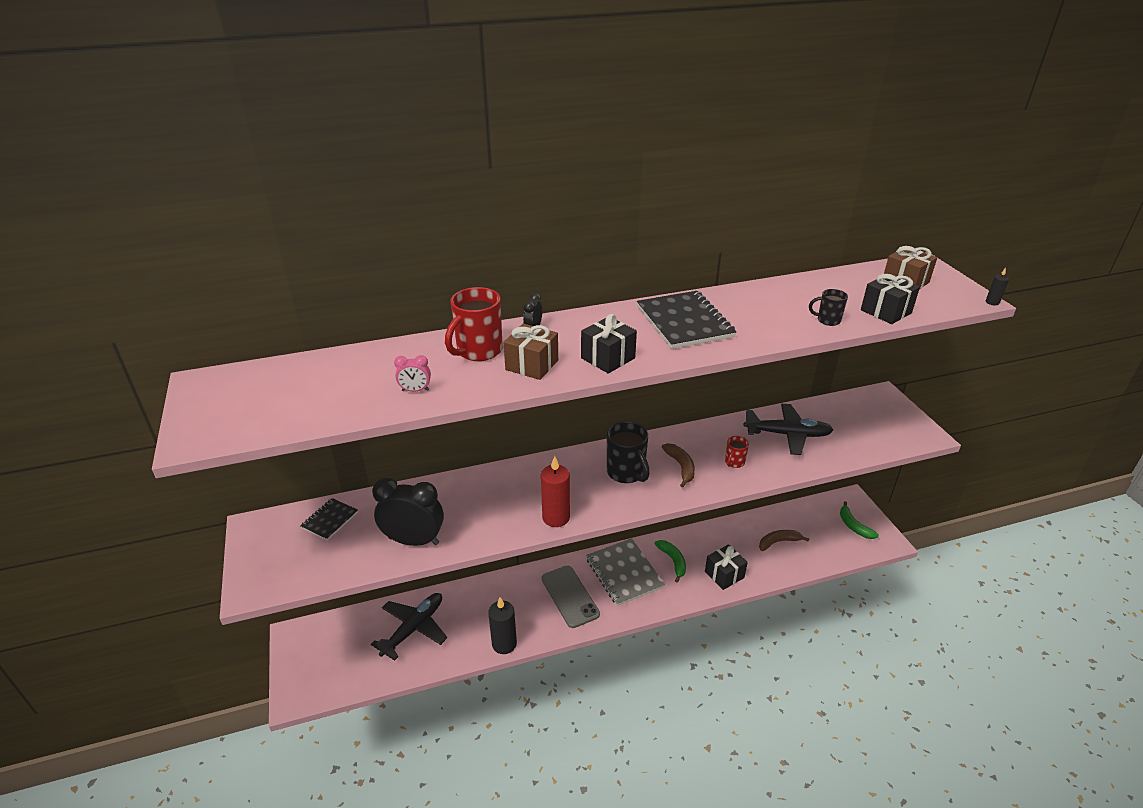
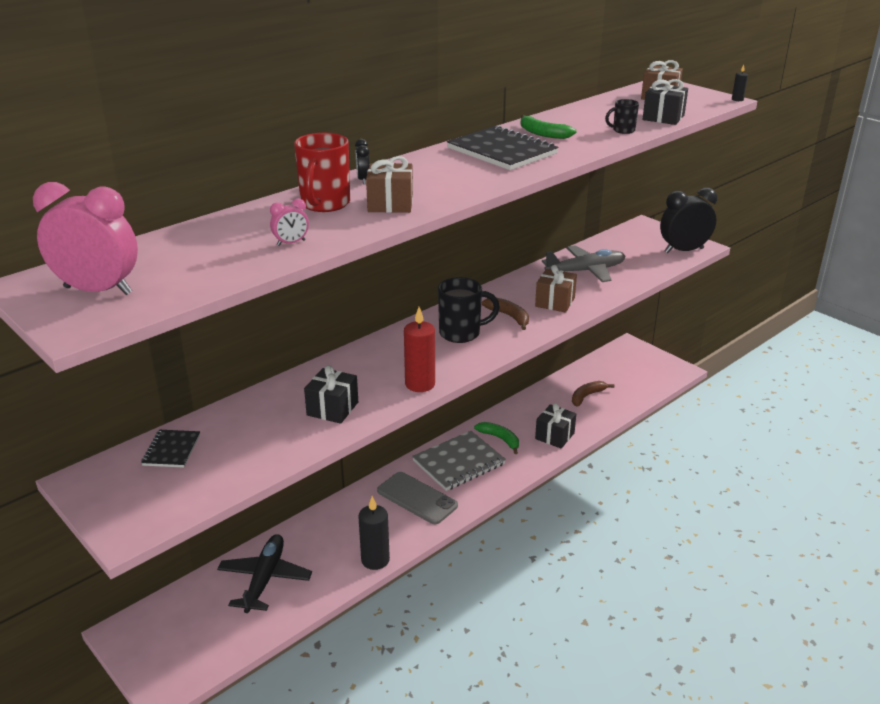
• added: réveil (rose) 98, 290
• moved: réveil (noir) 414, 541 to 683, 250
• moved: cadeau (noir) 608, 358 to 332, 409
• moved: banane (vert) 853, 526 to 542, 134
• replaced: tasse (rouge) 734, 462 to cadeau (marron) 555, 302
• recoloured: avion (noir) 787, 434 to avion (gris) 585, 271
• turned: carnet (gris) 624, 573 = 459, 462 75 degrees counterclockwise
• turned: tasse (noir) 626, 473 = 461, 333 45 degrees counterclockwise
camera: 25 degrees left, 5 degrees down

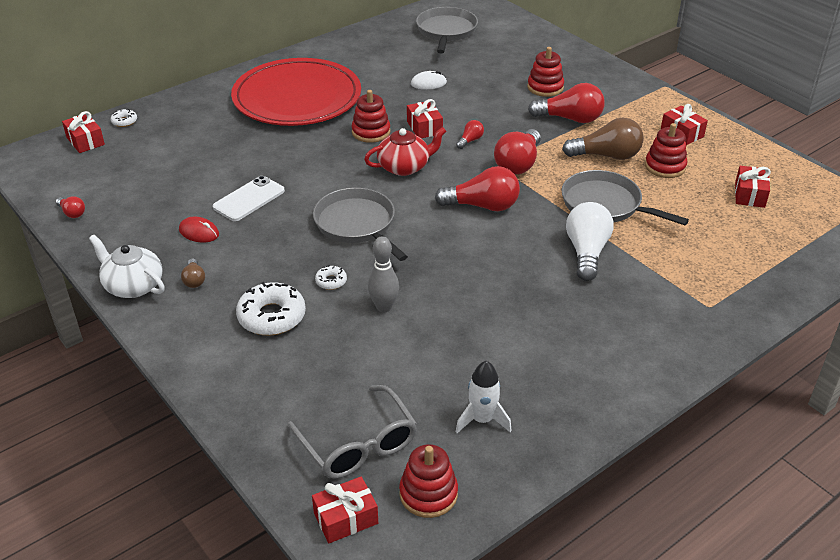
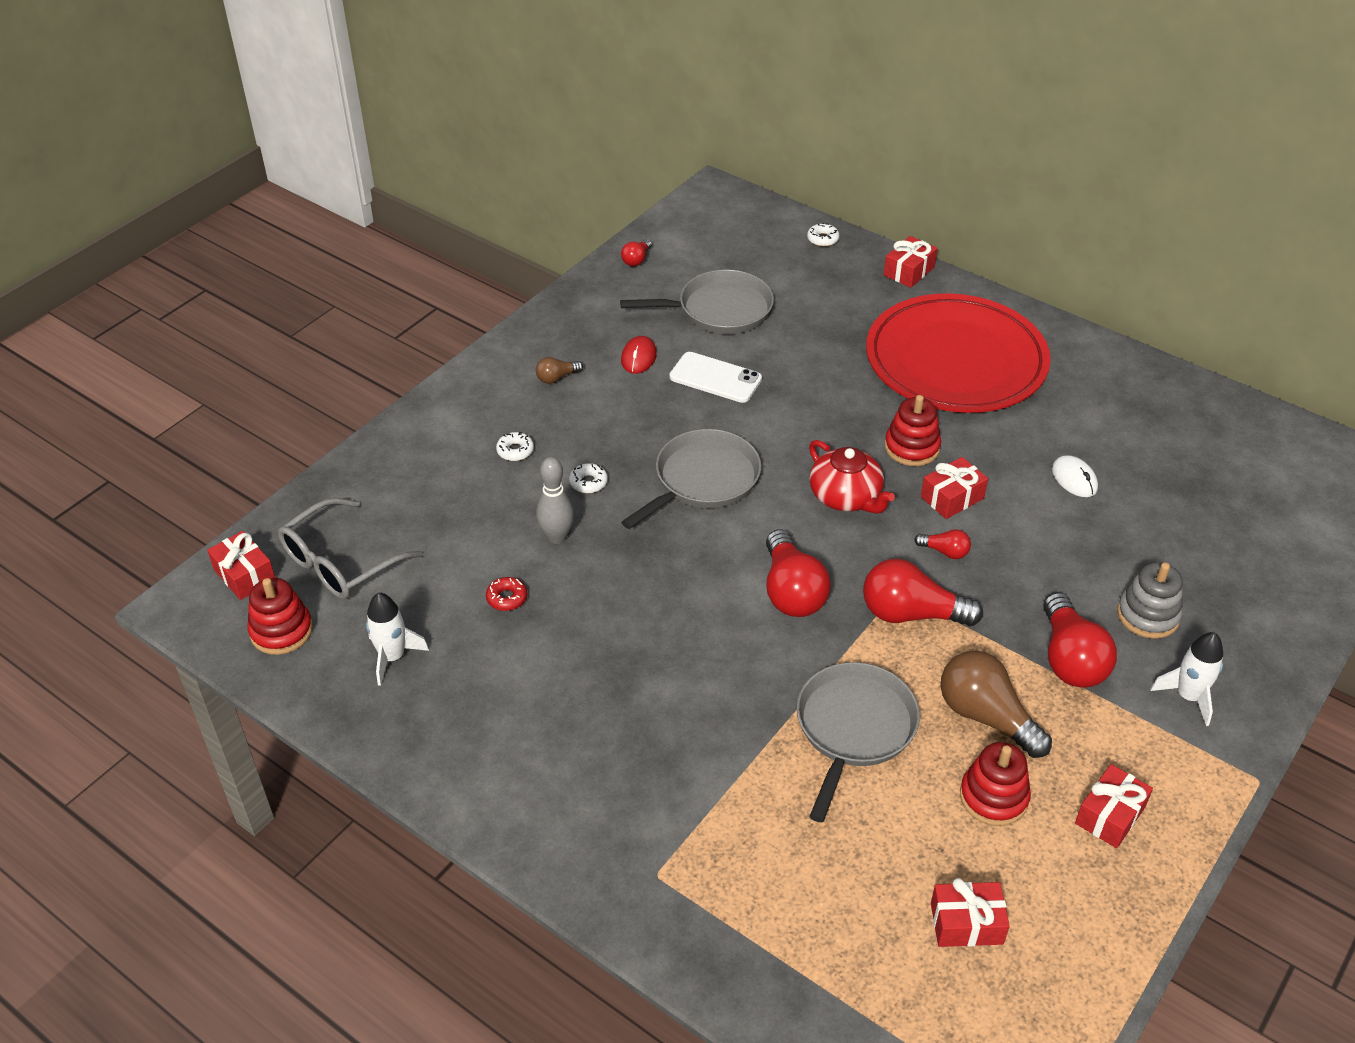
• removed: théière (blanc) 133, 286
• removed: ampoule (blanc) 586, 252
• added: beignet (rouge) 507, 598
• added: fusée (blanc) 1188, 696
• moved: cadeau (rouge) 85, 141 to 909, 271
• moved: poêle (gris) 446, 31 to 720, 310
• recoloured: jouet à empiler (rouge) 545, 87 to jouet à empiler (gris) 1148, 615
• turned: ampoule (marron) 606, 156 = 986, 717 150 degrees clockwise
• resized: beignet (blanc) 272, 316 = 515, 451 x0.48
camera: 75 degrees right, 5 degrees up

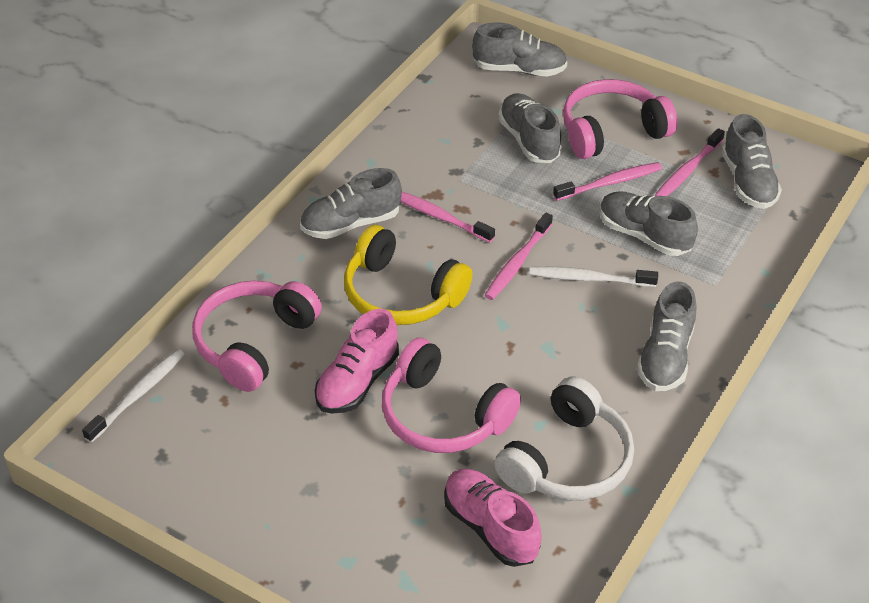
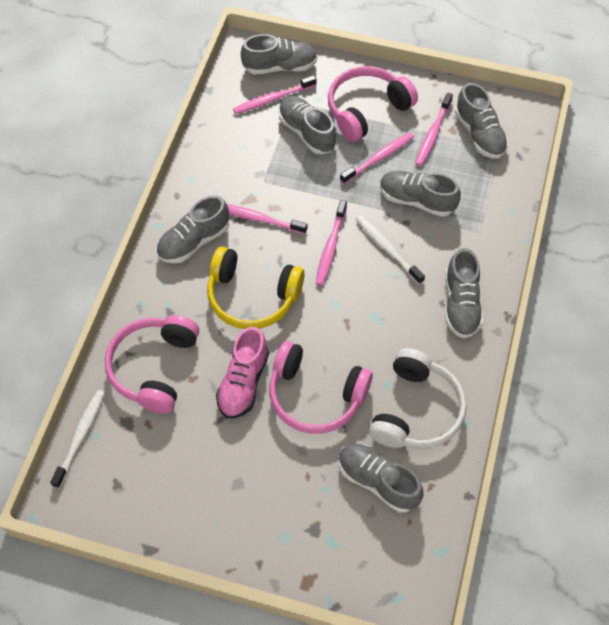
• added: brosse à dents (rose) 273, 99
• recoloured: chaussure (rose) 490, 527 to chaussure (gris) 378, 481
• turned: brosse à dents (blanc) 589, 279 = 387, 249 60 degrees clockwise
camera: 15 degrees left, 15 degrees up

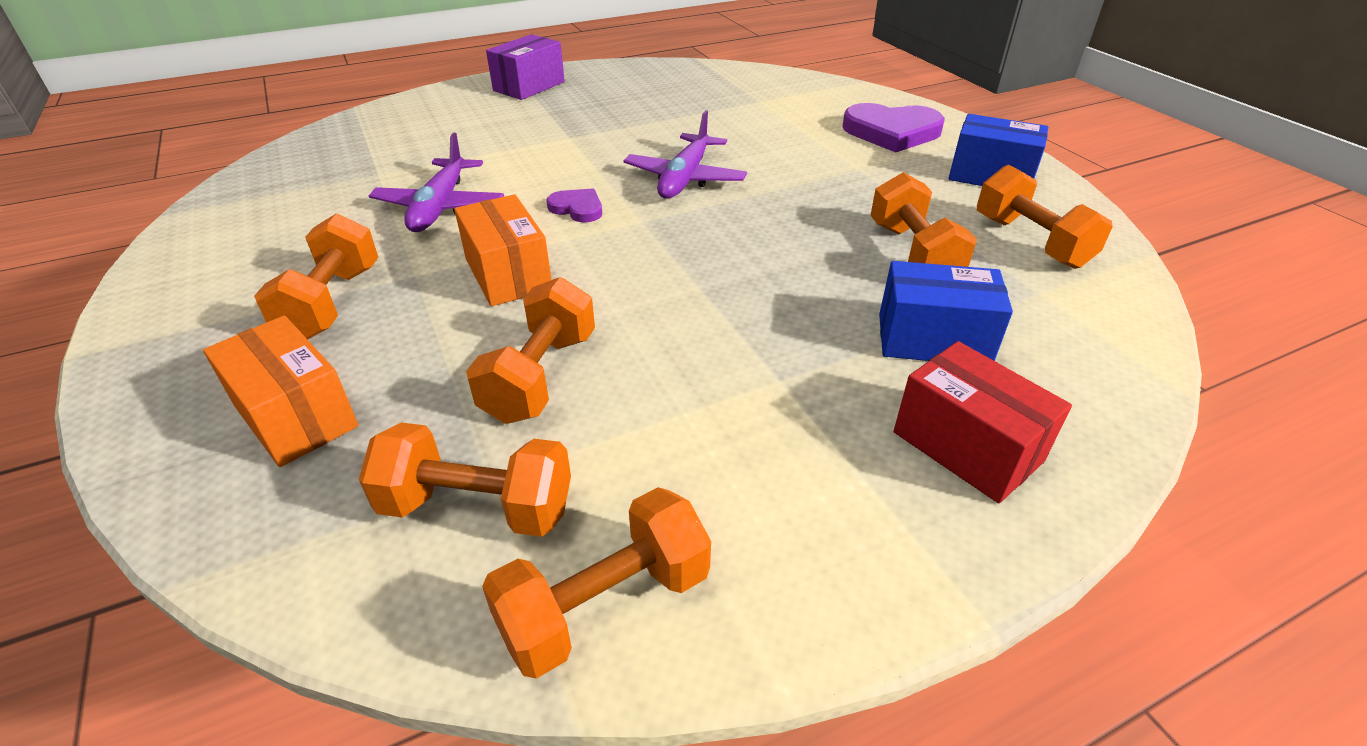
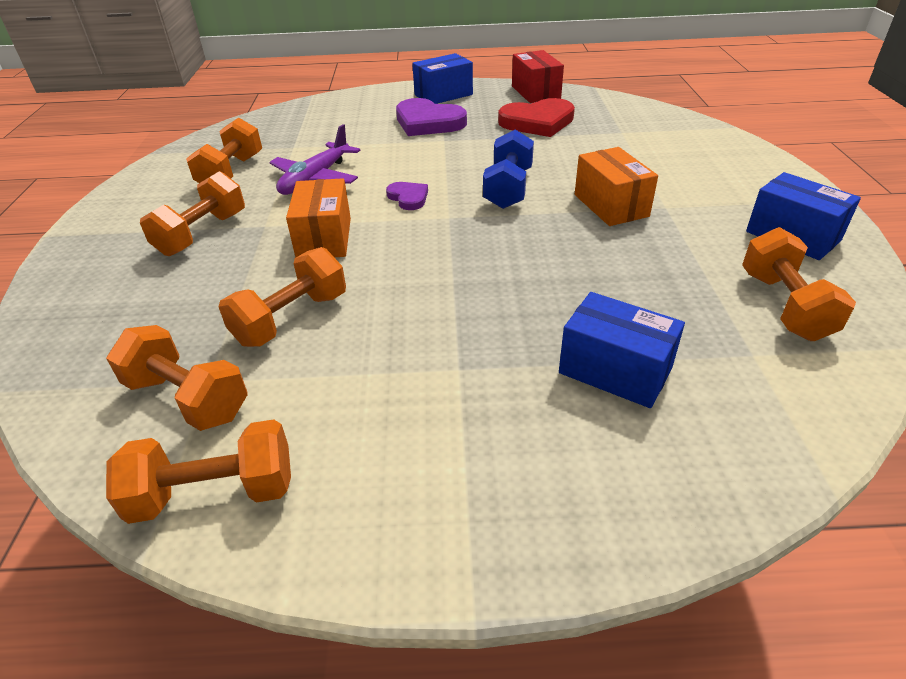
• added: cœur (rouge) 537, 122
• moved: boîte (orange) 295, 416 to 610, 205
• moved: cœur (violet) 892, 132 to 428, 122
• moved: haltère (orange) 913, 253 to 231, 172
• moved: boîte (rouge) 967, 446 to 535, 92
• replaced: avion (violet) 685, 178 to haltère (bleu) 508, 188
• recoloured: boîte (violet) 529, 86 to boîte (bleu) 443, 95
camera: 25 degrees right, 0 degrees up

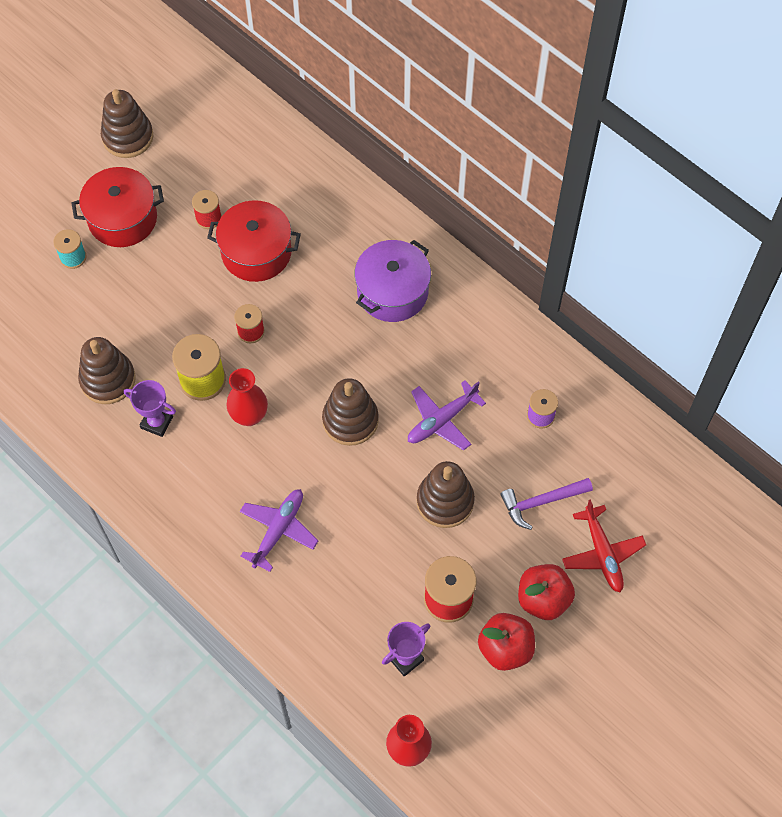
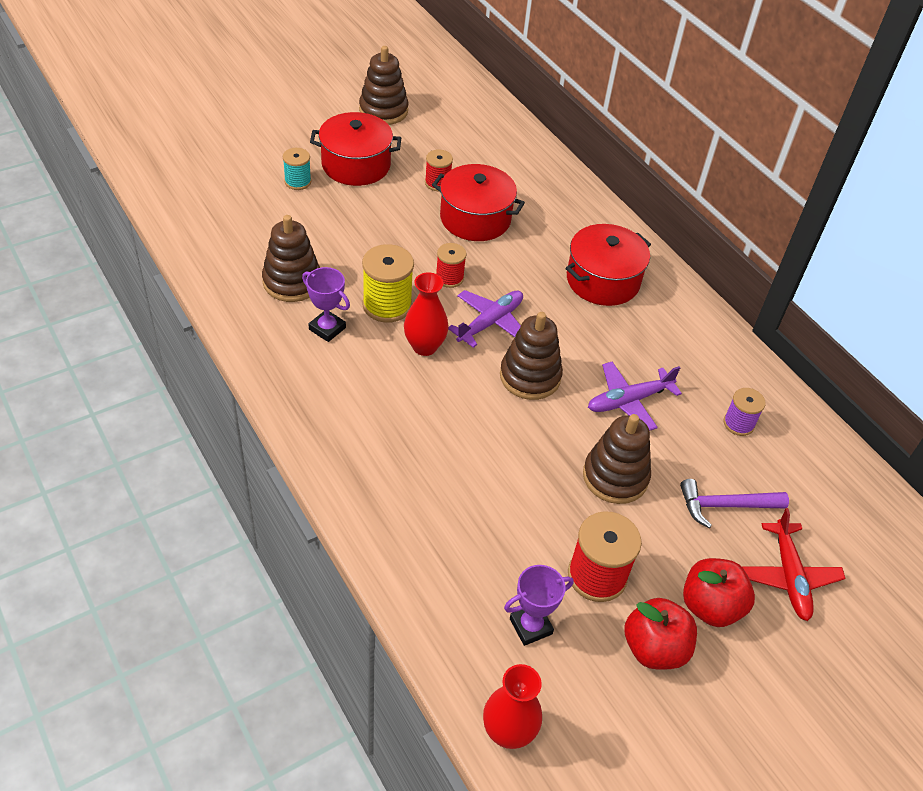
• moved: avion (violet) 278, 530 to 490, 323
• recoloured: marmite (violet) 392, 292 to marmite (rouge) 602, 280
camera: 10 degrees right, 15 degrees down

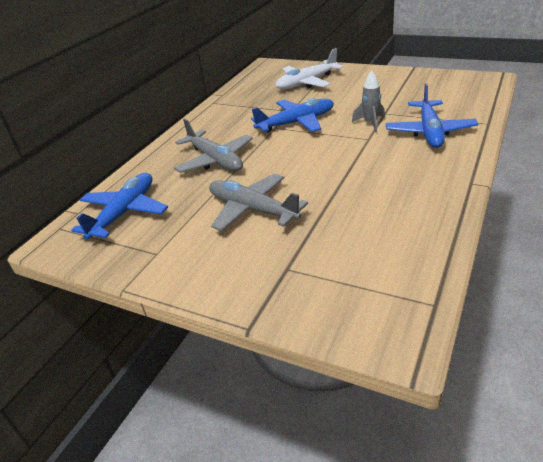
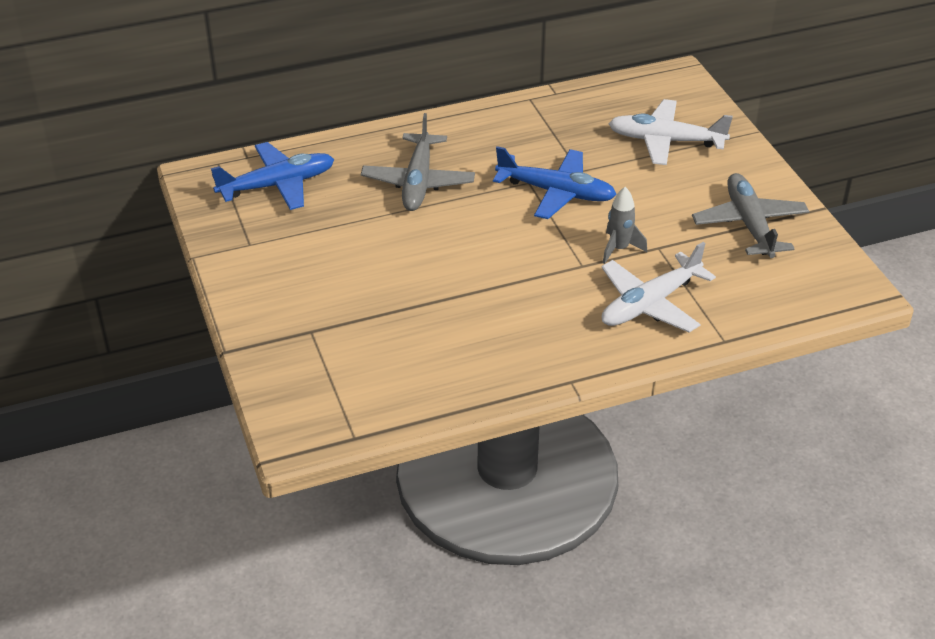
• moved: avion (gris) 253, 210 to 749, 224
• recoloured: avion (bleu) 429, 132 to avion (blanc) 650, 304
camera: 40 degrees right, 5 degrees up

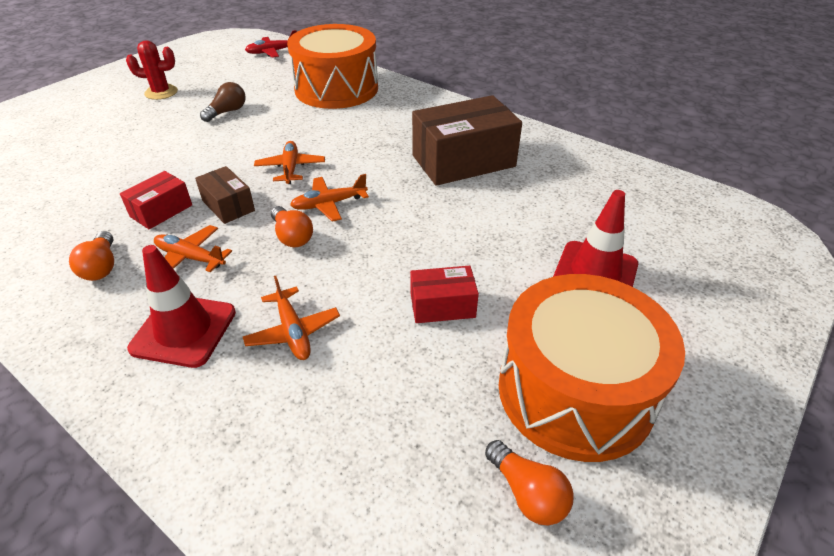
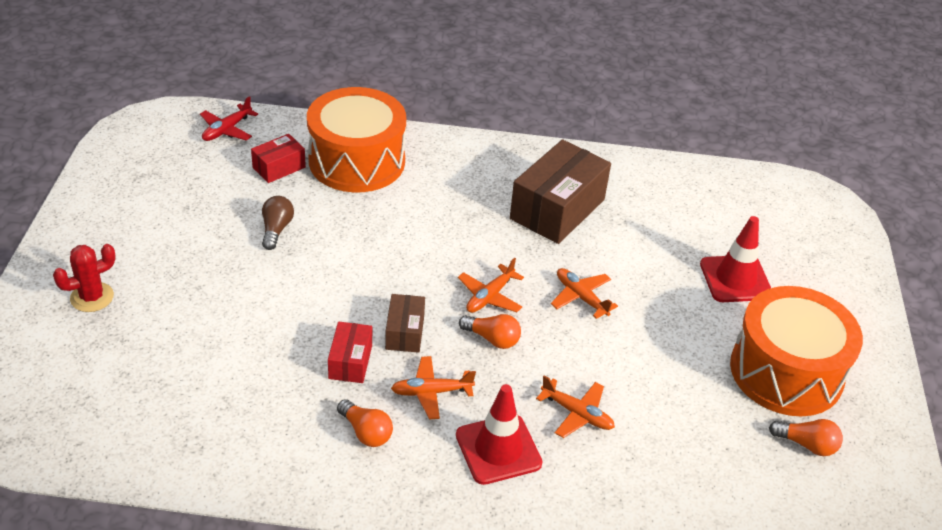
• moved: cactus (rouge) 161, 92 to 92, 297
• moved: avion (orange) 290, 168 to 581, 297
• moved: boîte (rouge) 442, 306 to 279, 167
• turned: boîte (marron) 228, 205 = 405, 332 75 degrees clockwise
camera: 35 degrees left, 0 degrees up

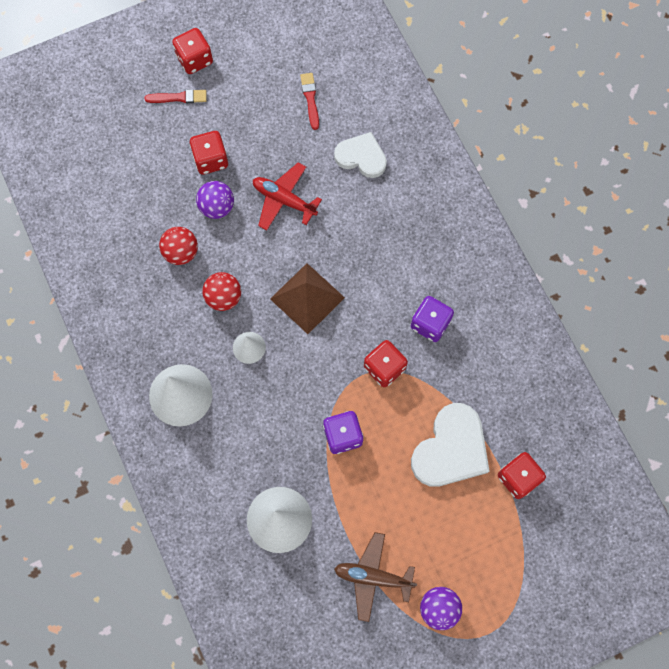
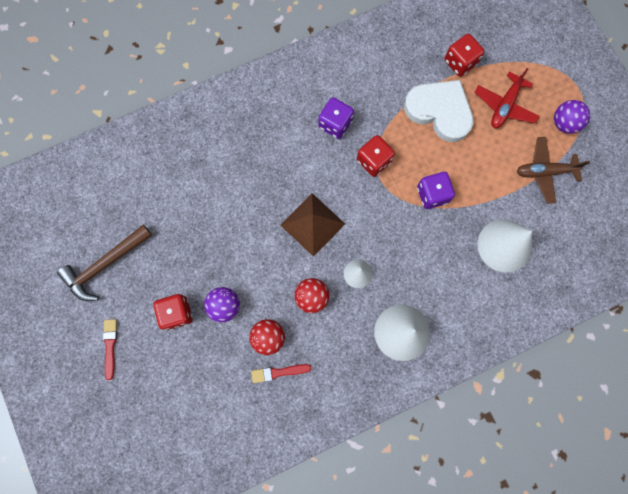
• removed: dé (rouge) 194, 59
• removed: cœur (blanc) 361, 157
• added: marteau (marron) 105, 265
• moved: avion (rouge) 284, 200 to 504, 106
• moved: pinceau (rouge) 310, 99 to 278, 372
• turned: avion (marron) 373, 577 = 544, 172 75 degrees clockwise
camera: 90 degrees left, 5 degrees up

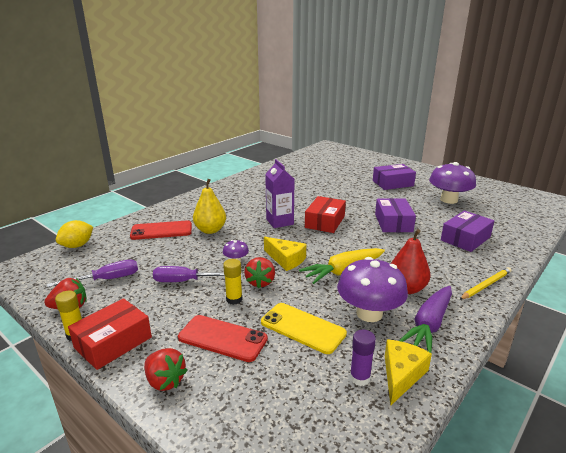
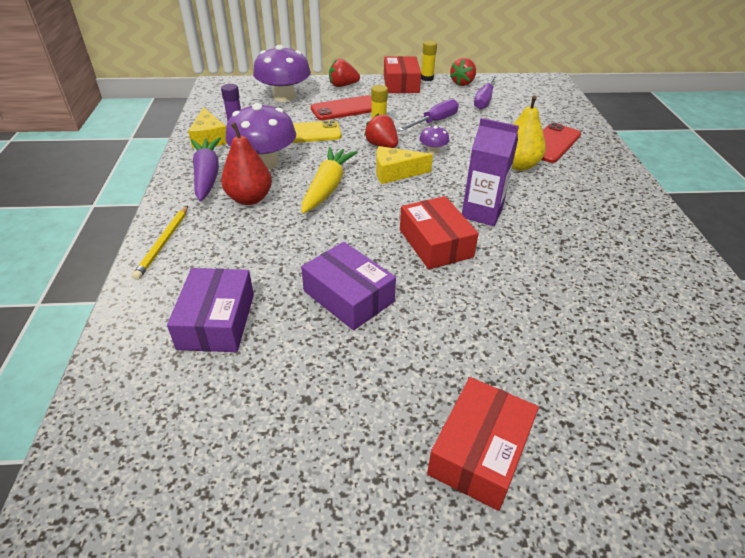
• removed: citron (jaune) 77, 245
• moved: champignon (violet) 449, 200 to 284, 97
• recoloured: boîte (violet) 393, 183 to boîte (rouge) 479, 451
camera: 135 degrees right, 15 degrees up

